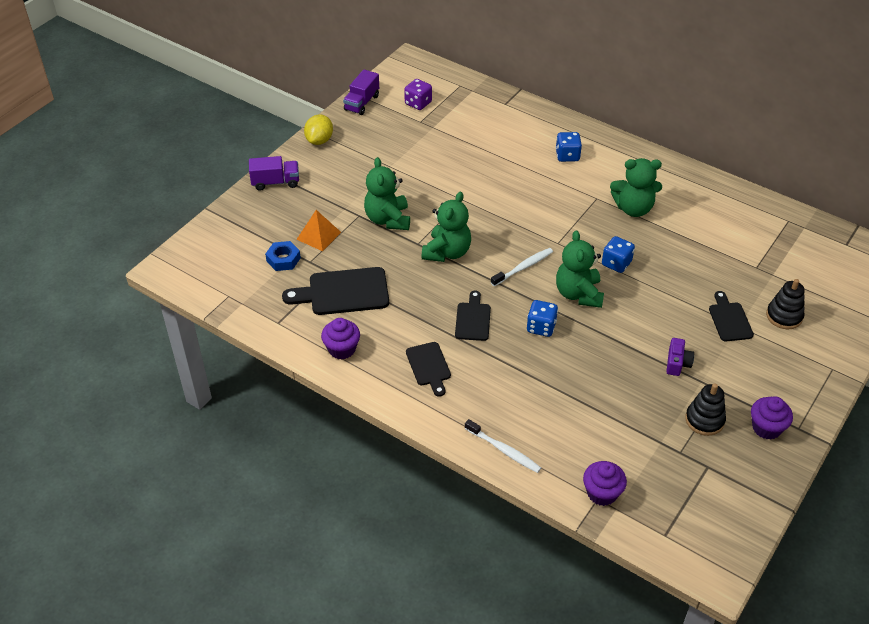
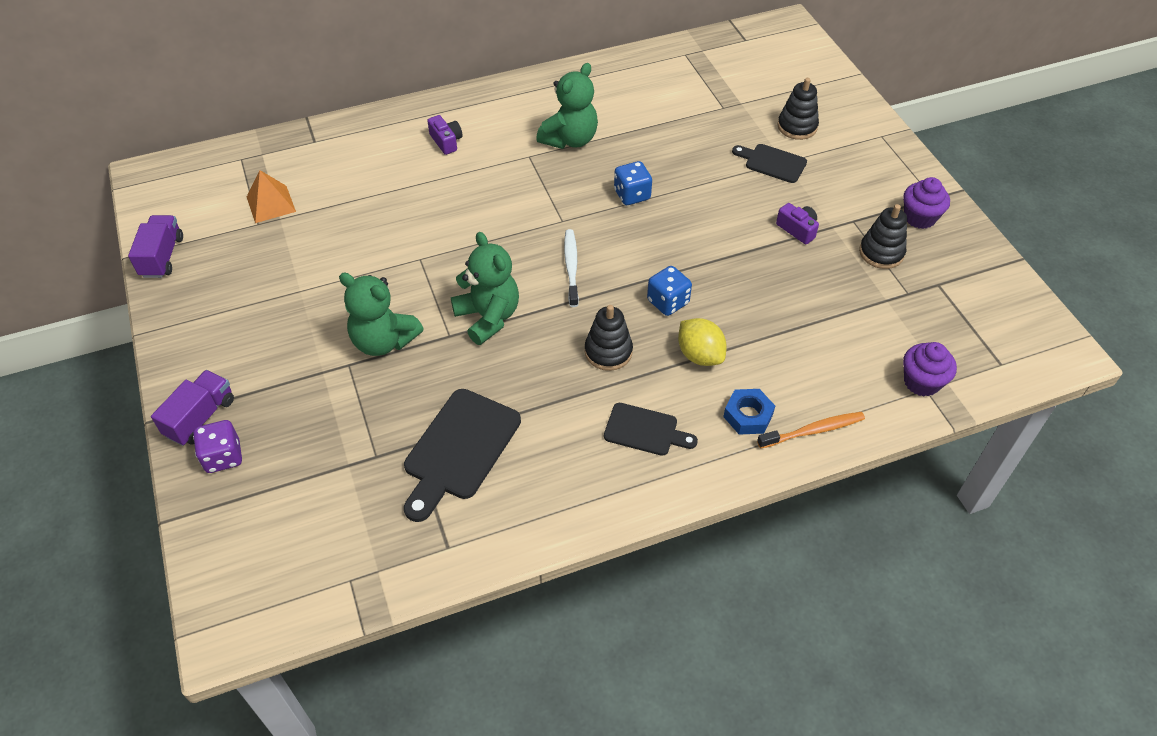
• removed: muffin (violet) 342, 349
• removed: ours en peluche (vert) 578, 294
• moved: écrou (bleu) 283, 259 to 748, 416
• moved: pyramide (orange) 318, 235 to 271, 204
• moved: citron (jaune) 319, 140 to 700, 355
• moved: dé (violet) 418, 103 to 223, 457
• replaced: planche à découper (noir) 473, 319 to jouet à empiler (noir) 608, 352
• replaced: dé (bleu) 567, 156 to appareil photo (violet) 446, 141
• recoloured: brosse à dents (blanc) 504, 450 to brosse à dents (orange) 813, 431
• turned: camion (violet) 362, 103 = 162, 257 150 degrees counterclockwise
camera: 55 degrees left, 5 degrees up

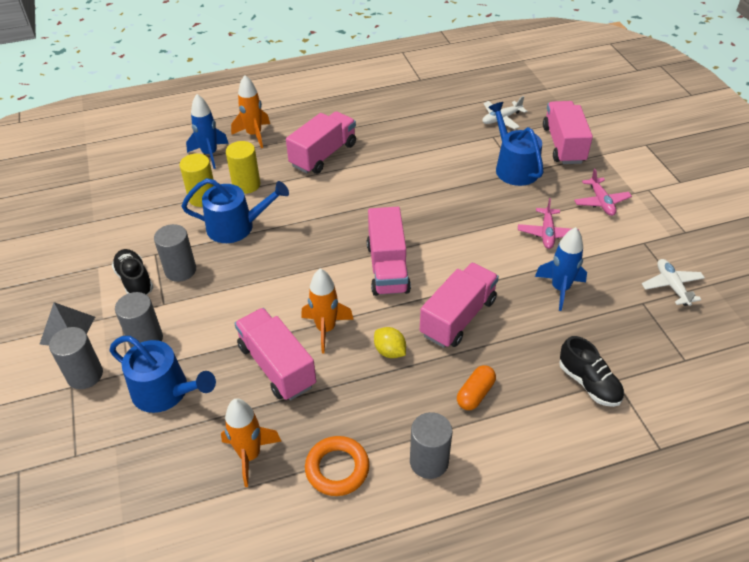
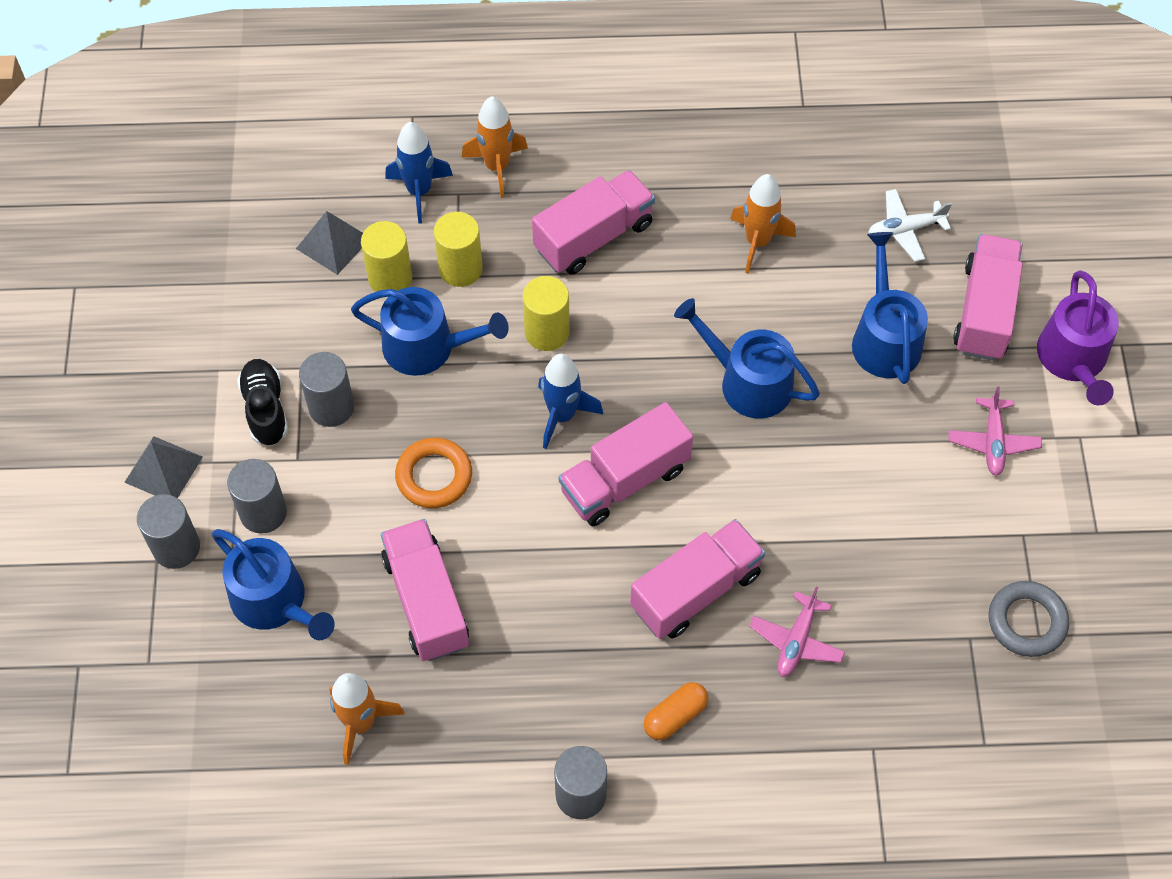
• removed: citron (jaune) 390, 351
• removed: chaussure (noir) 589, 383
• added: pyramide (gris) 333, 243
• added: cylindre (jaune) 547, 332
• added: arrosoir (bleu) 748, 382
• added: arrosoir (violet) 1073, 360
• moved: fusée (orange) 326, 329 to 757, 242
• moved: anneau (orange) 337, 468 to 434, 476
• moved: avion (rose) 547, 233 to 796, 641
• moved: fusée (bleu) 560, 289 to 562, 415
• replaced: avion (blanc) 672, 286 to anneau (gris) 1026, 621
• turned: camion (rose) 387, 268 = 624, 480 45 degrees clockwise
camera: 15 degrees right, 15 degrees up

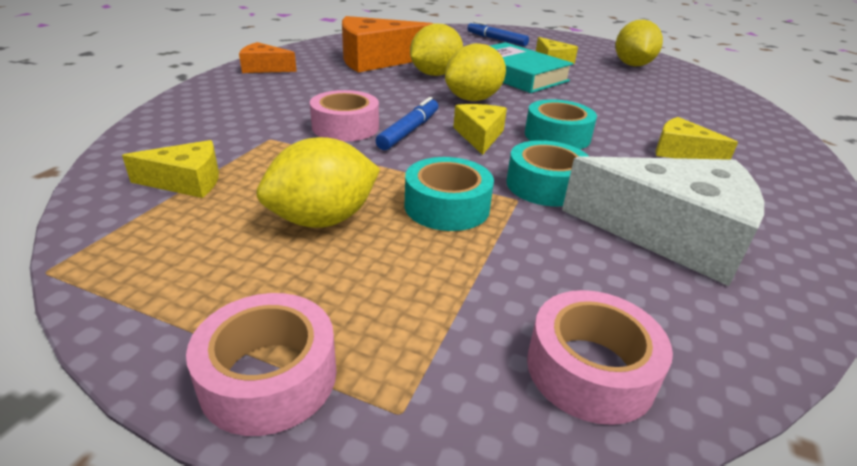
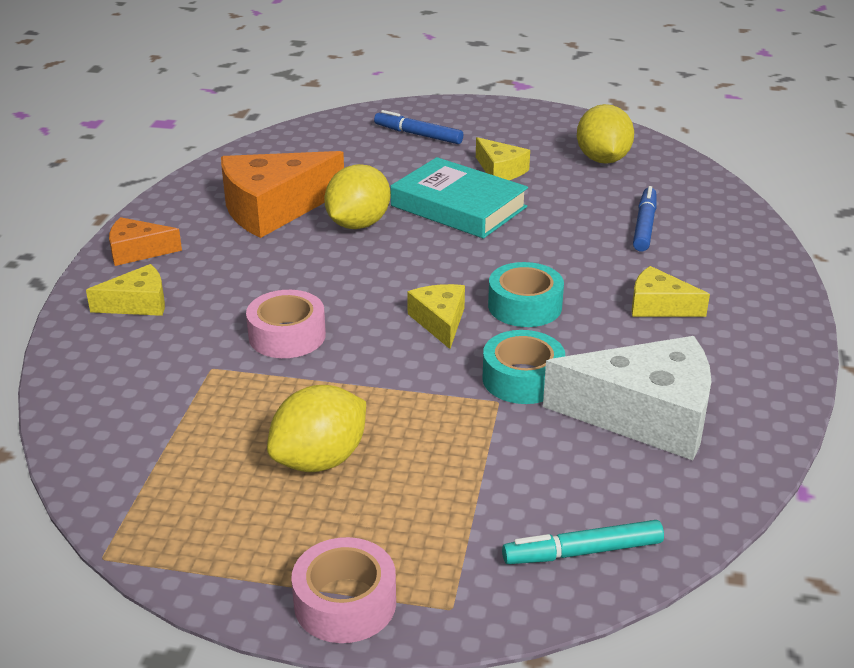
• removed: ruban adhésif (turquoise) 447, 206
• removed: citron (jaune) 473, 99
• moved: fromage (jaune) 186, 181 to 138, 304
• moved: feutre (bleu) 409, 131 to 644, 226
• replaced: ruban adhésif (rose) 590, 369 to feutre (turquoise) 582, 552
camera: 10 degrees left, 0 degrees up

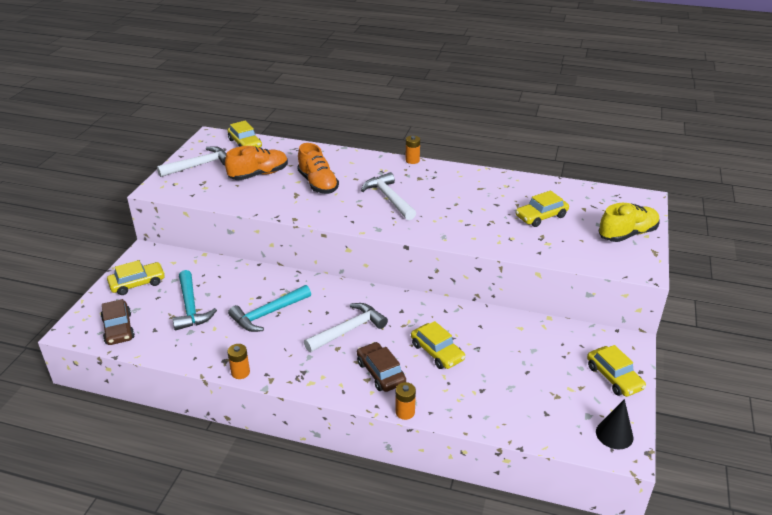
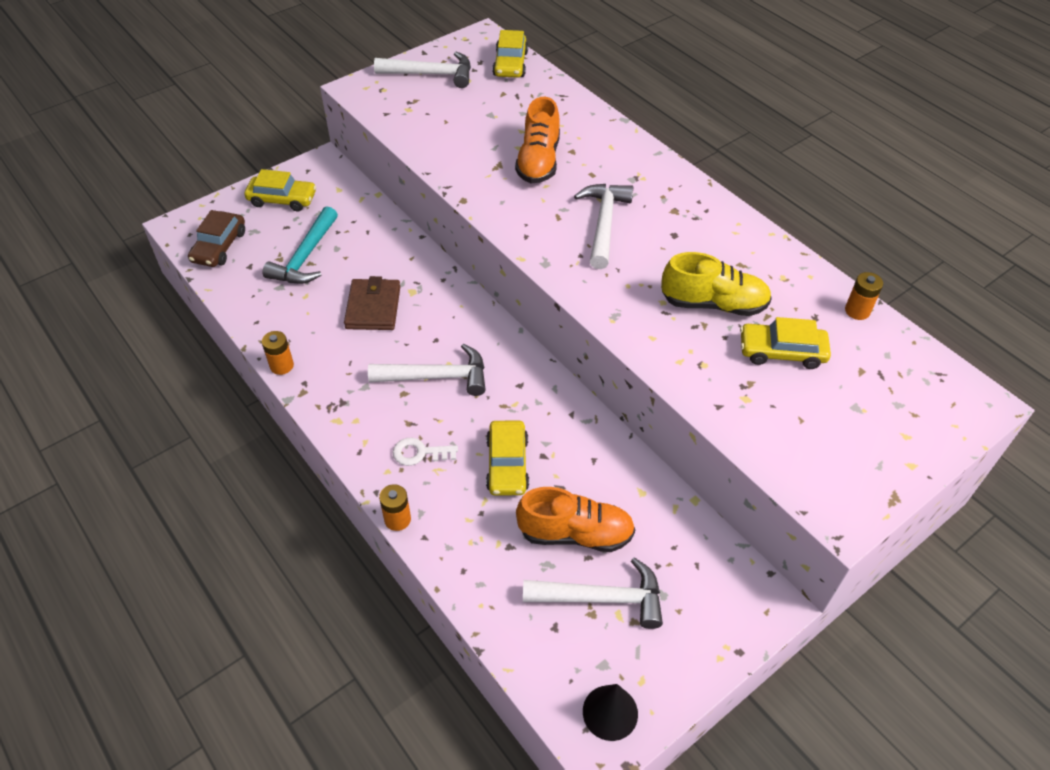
• removed: voiture (jaune) 614, 377
• added: marteau (blanc) 601, 598
• moved: chaussure (orange) 258, 174 to 575, 533
• moved: pile (orange) 412, 160 to 857, 311
• moved: chaussure (jaune) 627, 234 to 713, 304
• replaced: marteau (turquoise) 268, 314 to portefeuille (marron) 373, 307
• replaced: voiture (marron) 381, 372 to clé (blanc) 419, 453
camera: 35 degrees right, 15 degrees up

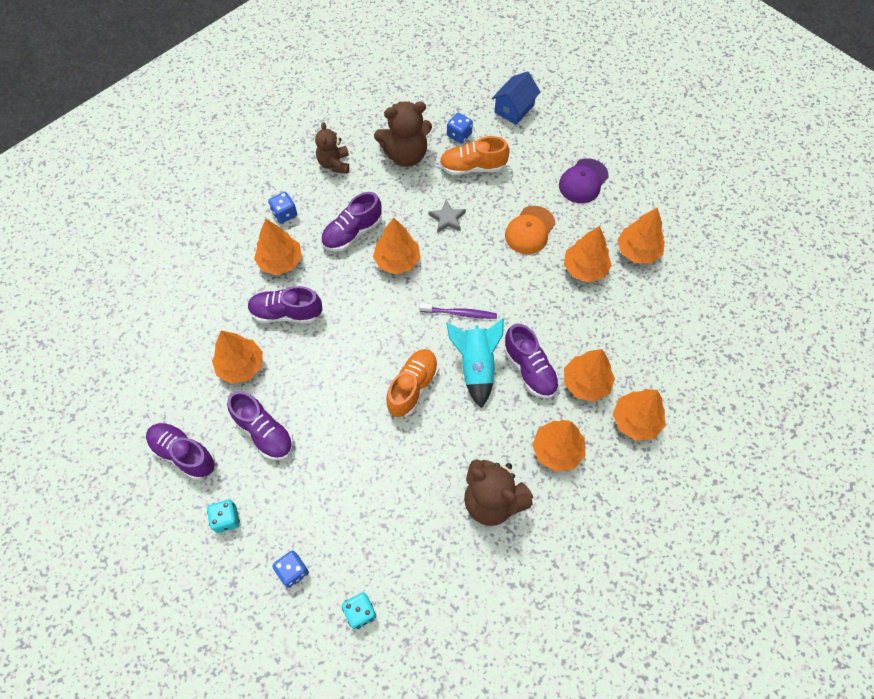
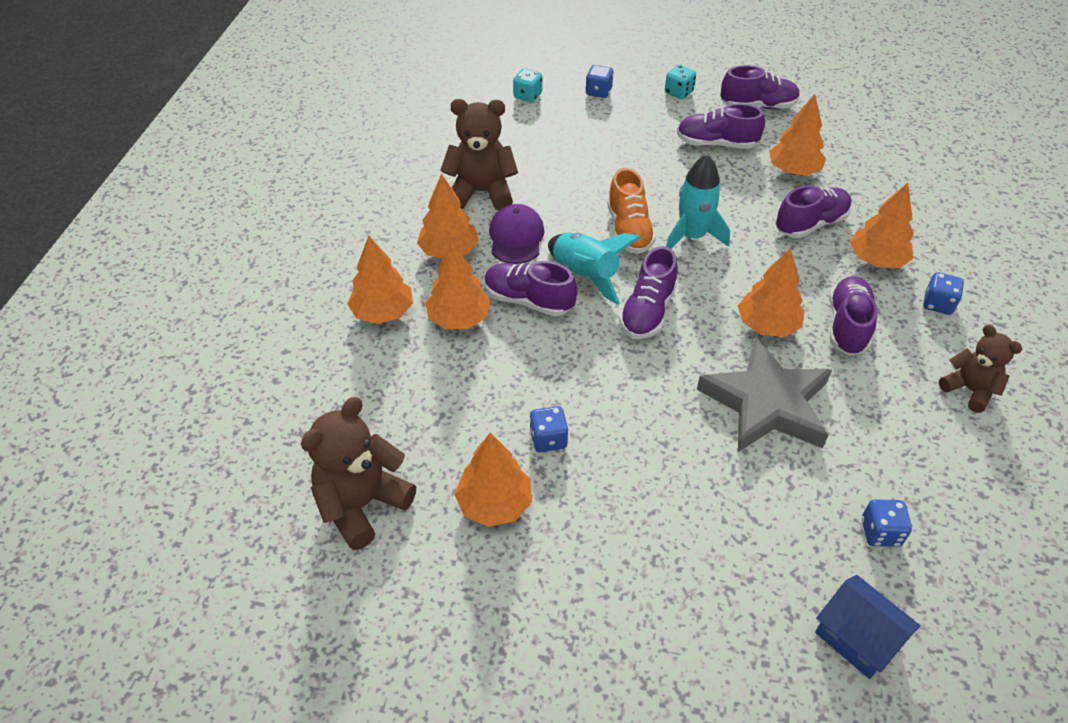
• removed: chaussure (orange) 472, 167
• removed: casquette (orange) 530, 230
• added: fusée (turquoise) 692, 236
• moved: ours en peluche (marron) 406, 155 to 362, 504
• moved: casquette (violet) 583, 181 to 516, 237
• replaced: brosse à dents (violet) 460, 313 to chaussure (violet) 647, 312
• replaced: arbre (orange) 585, 268 to dé (bleu) 548, 439
• turned: maison (bleu) 514, 109 = 857, 638 45 degrees counterclockwise
• resized: étoile (gris) 447, 219 = 766, 403 x2.32
camera: 145 degrees right, 15 degrees down

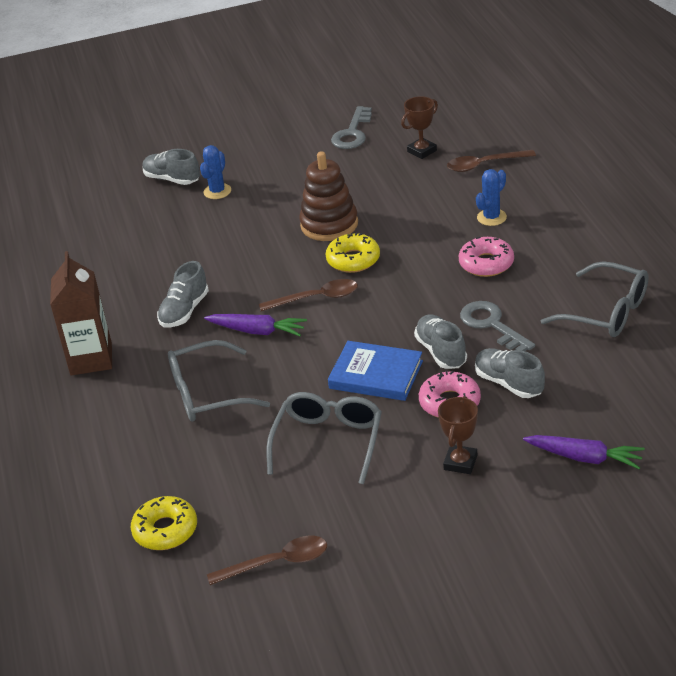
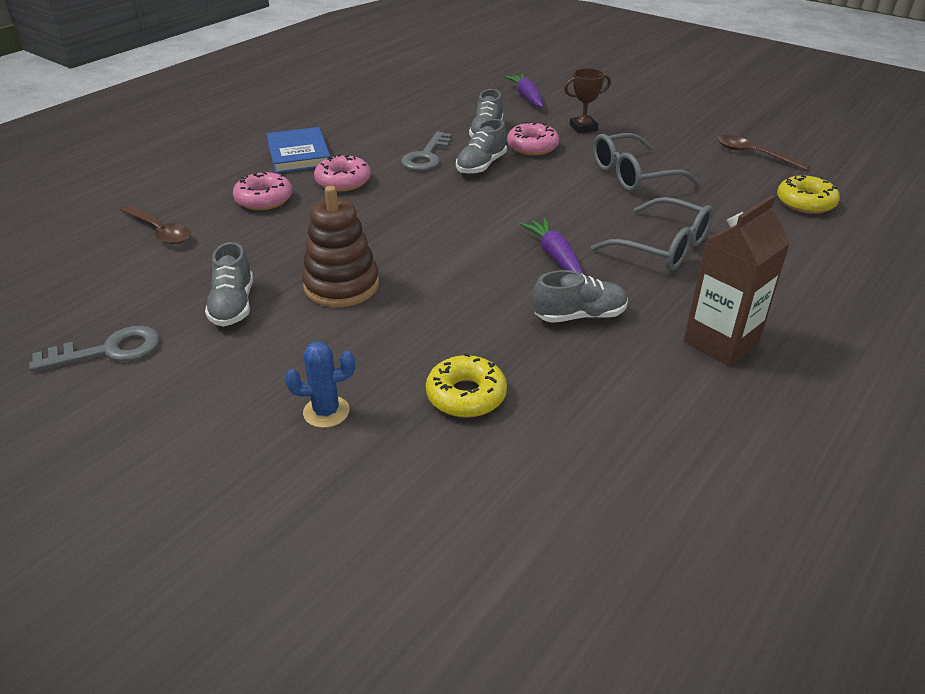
• removed: cuillère (marron) 316, 298
• removed: trophée (marron) 422, 151
• removed: lunettes (gris) 606, 312
• moved: chaussure (gris) 172, 179 to 233, 305
• moved: beignet (jaune) 353, 260 to 466, 395
• moved: livre (bleu) 376, 375 to 299, 154
• replaced: cactus (bleu) 491, 217 to beignet (rose) 264, 199
camera: 130 degrees left, 0 degrees up

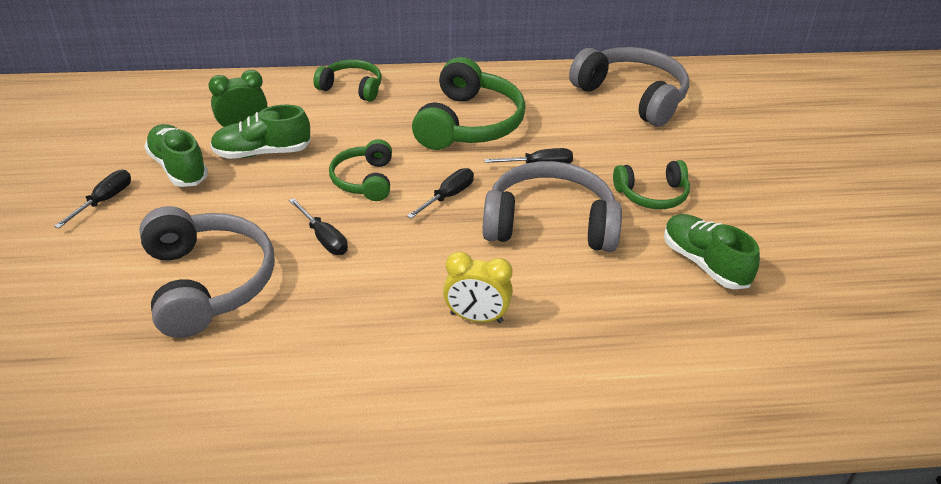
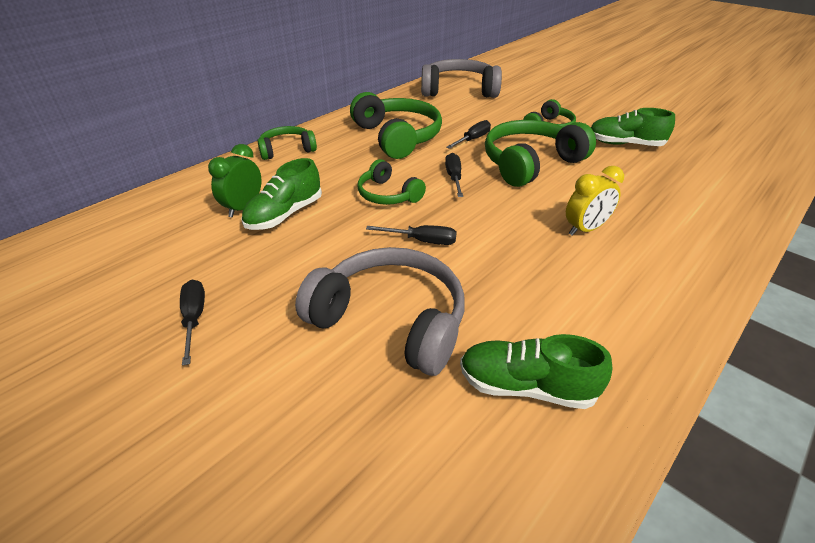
• moved: chaussure (vert) 178, 168 to 526, 386
• recoloured: casque audio (gris) 550, 224 to casque audio (vert) 530, 163
camera: 40 degrees left, 0 degrees up

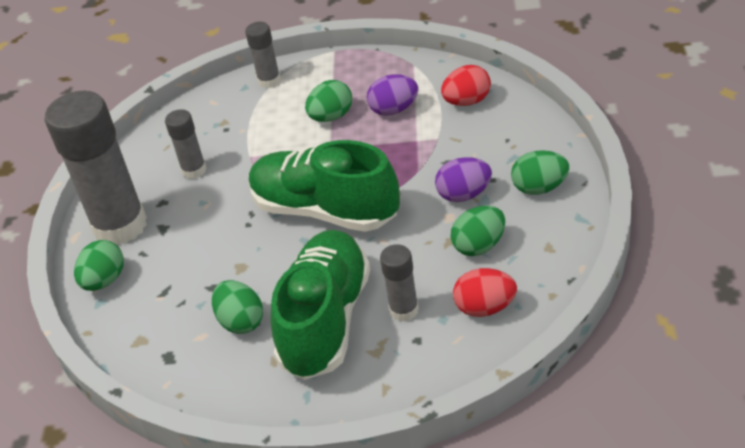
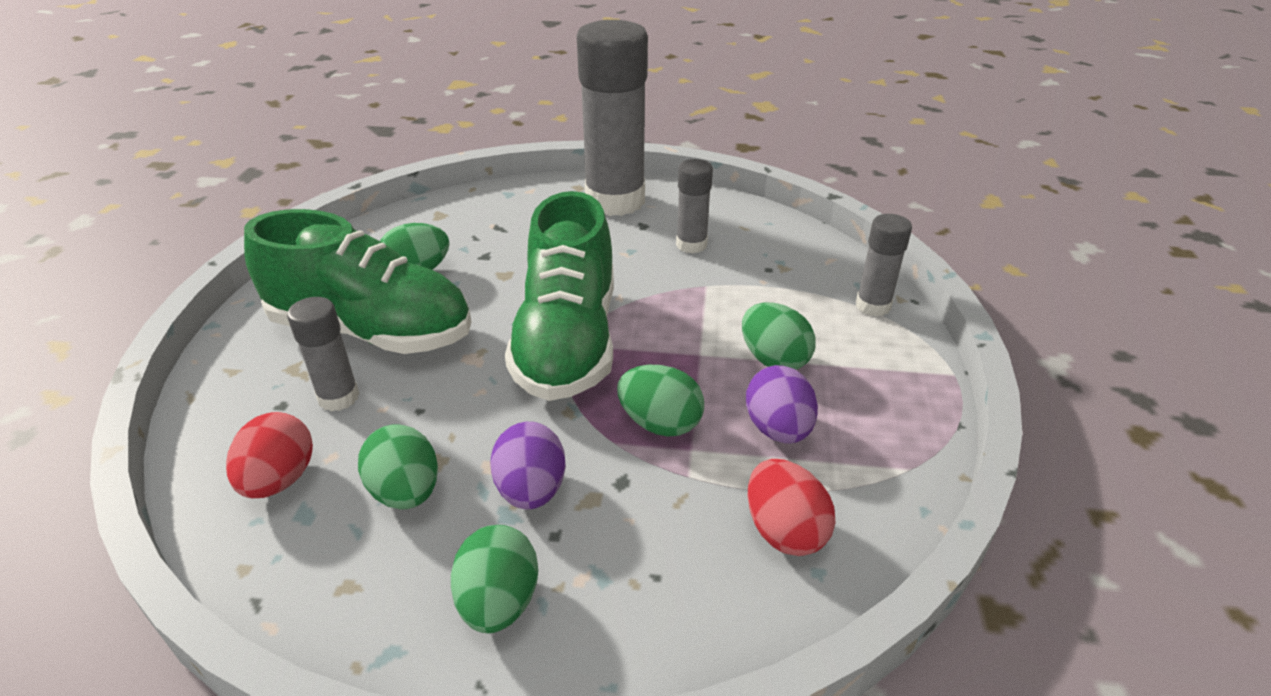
• moved: œuf (vert) 104, 280 to 660, 424
• turned: chaussure (vert) 325, 210 = 568, 342 150 degrees clockwise
camera: 90 degrees right, 5 degrees down

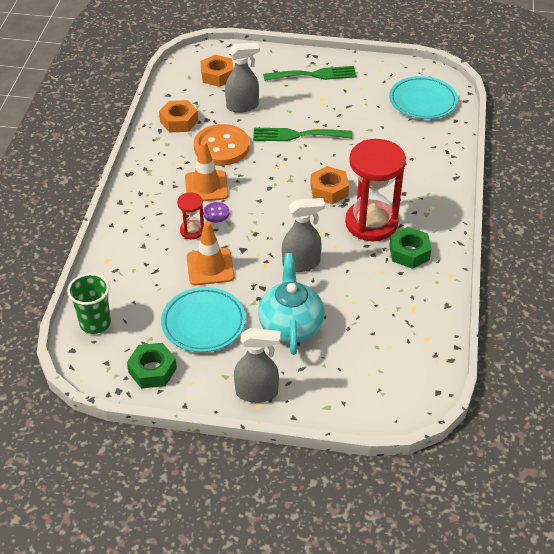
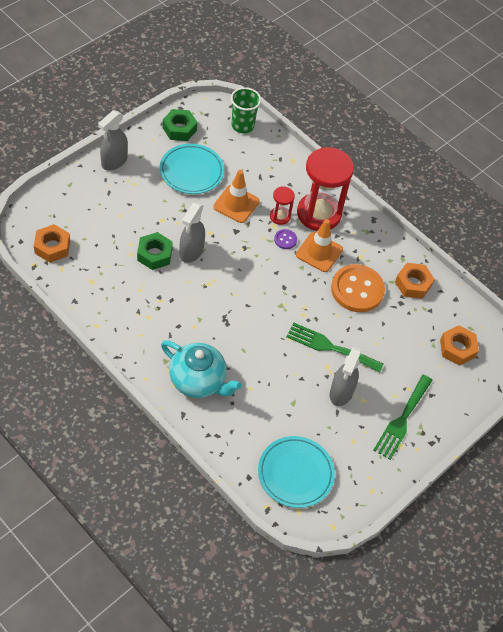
• moved: vaporisateur (gris) 242, 106 to 341, 392
• moved: théière (turquoise) 290, 326 to 198, 381
• moved: écrou (orange) 329, 190 to 52, 247
• moved: sablier (rouge) 371, 223 to 319, 213
• moved: écrou (vert) 409, 252 to 154, 254
• turned: fourchette (vert) 297, 135 = 330, 347 105 degrees counterclockwise
camera: 120 degrees right, 10 degrees up

